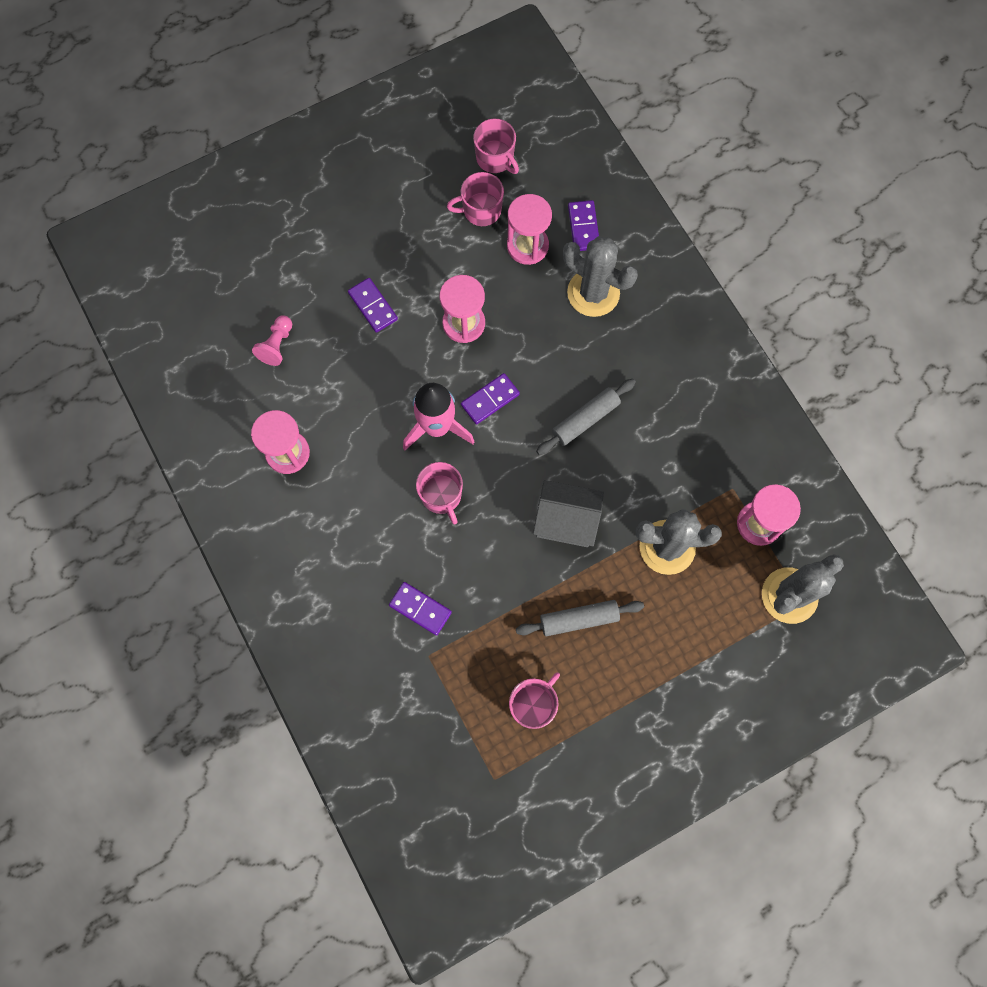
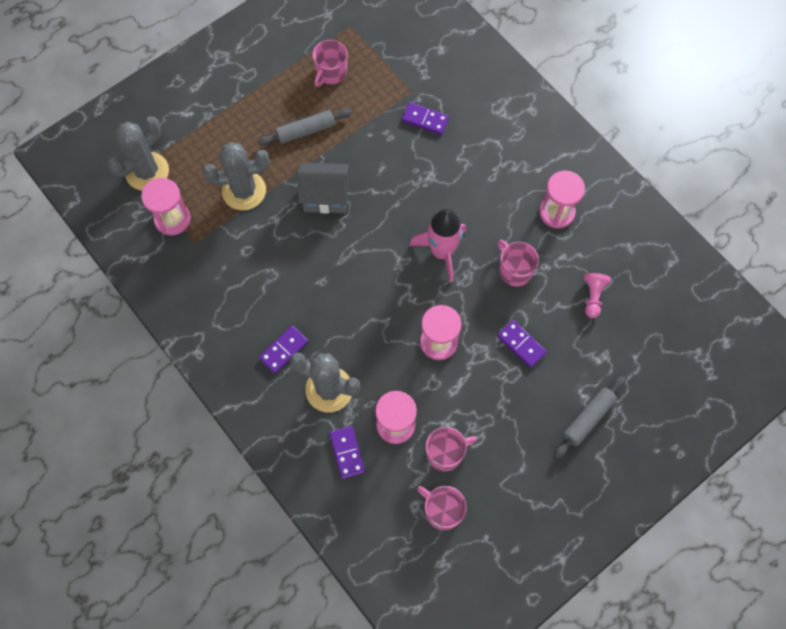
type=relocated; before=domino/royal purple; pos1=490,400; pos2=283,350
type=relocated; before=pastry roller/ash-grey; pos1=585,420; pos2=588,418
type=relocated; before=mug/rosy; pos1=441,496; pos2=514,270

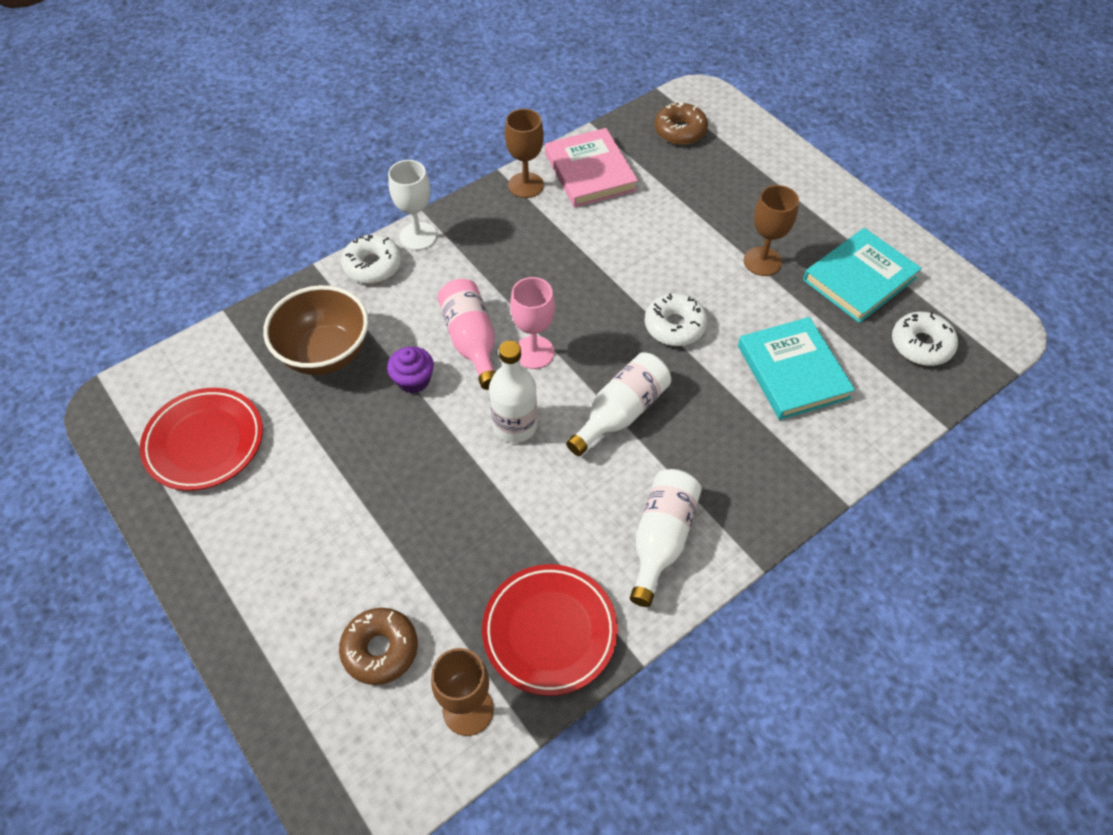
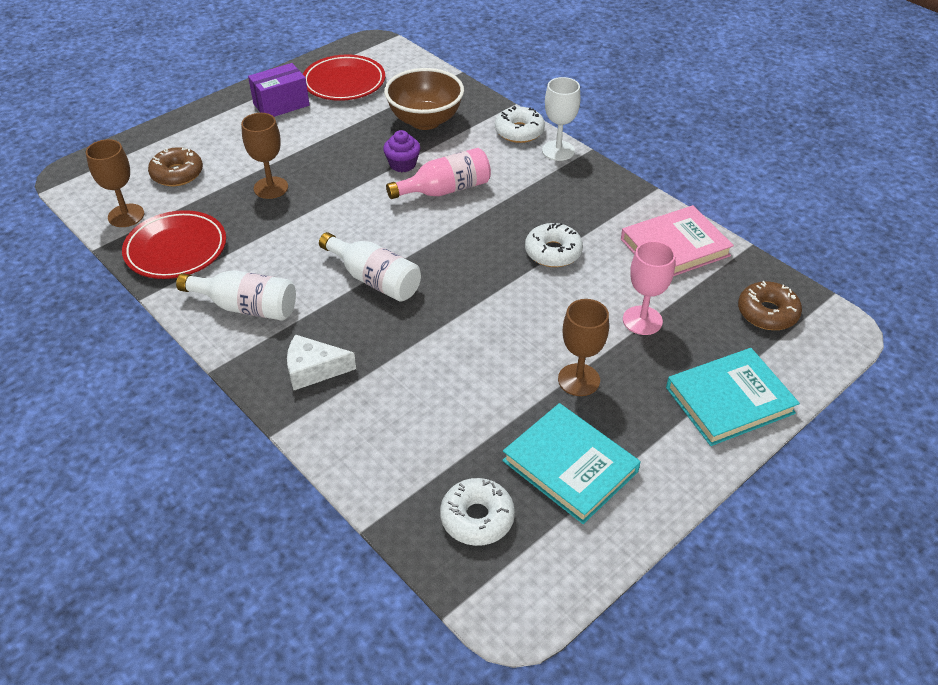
type=relocated; before=wine glass/brown; pos1=526,185; pos2=271,188
type=relocated; before=wine glass/rosy; pos1=534,352; pos2=642,320
type=relocated; before=glazed donut/snow-white; pos1=674,326; pos2=553,252
type=relocated; before=hardback/turquoise; pos1=793,372; pos2=729,400
type=missing; before=flask/snow-white; pos1=515,425
type=appeared; after=parcel/royal purple; pos2=281,104
type=appeared; after=piece of cheese/snow-white; pos2=314,370

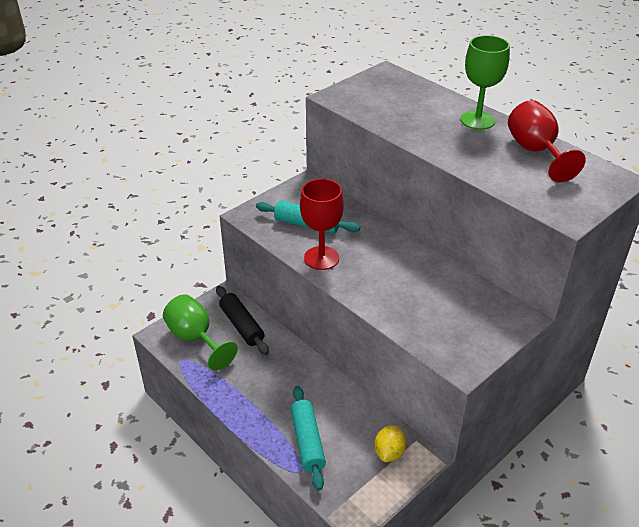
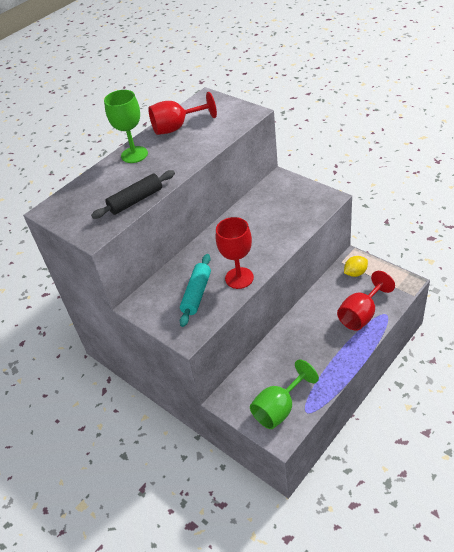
type=relocated; before=pastry roller/black; pos1=241,326; pos2=136,200
type=exchanged; before=pastry roller/turquoise; after=wine glass/crimson; pos1=307,442; pos2=361,314
type=spun; before=lemon/golden; pos1=389,452; pos2=355,273; turn=-45

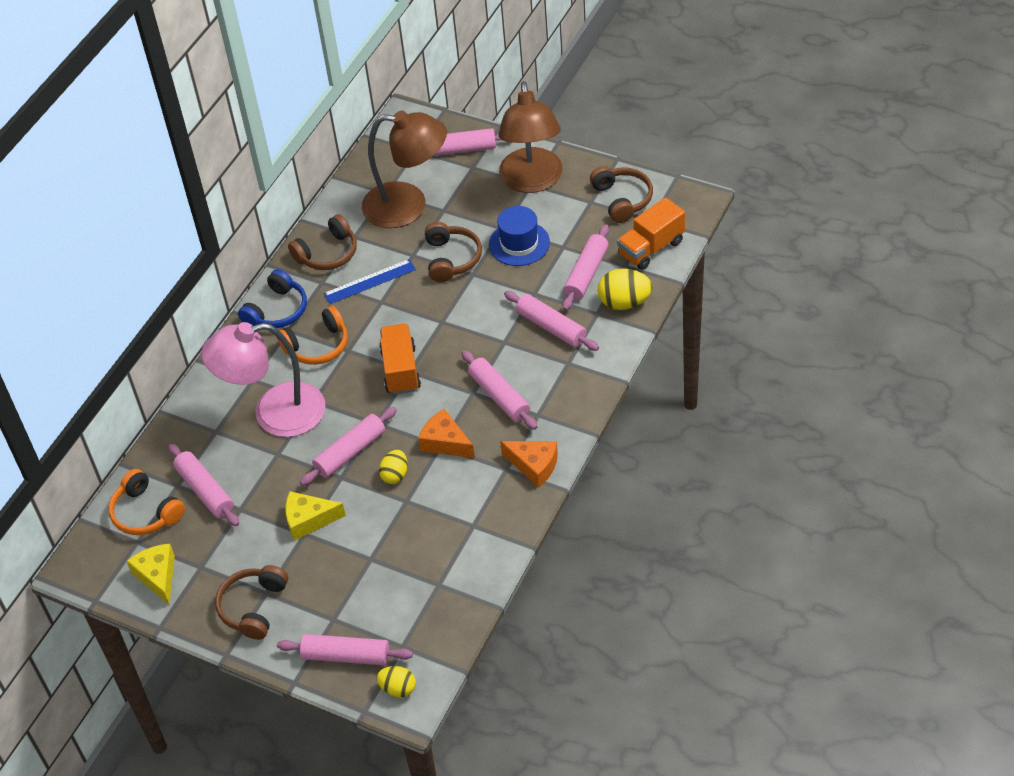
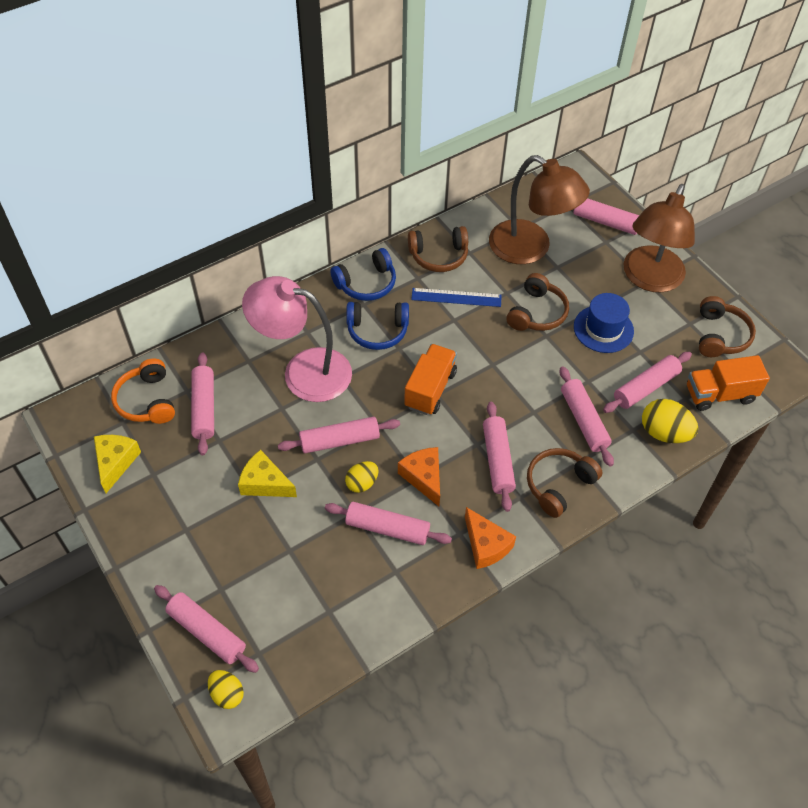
type=colour; before=headphones/orange-coloured; after=headphones/blue; pos1=317,346; pos2=377,331
type=relocated; before=headphones/brown; pos1=253,607; pos2=558,485
type=appeared; after=pastry roller/rosy; pos2=387,528

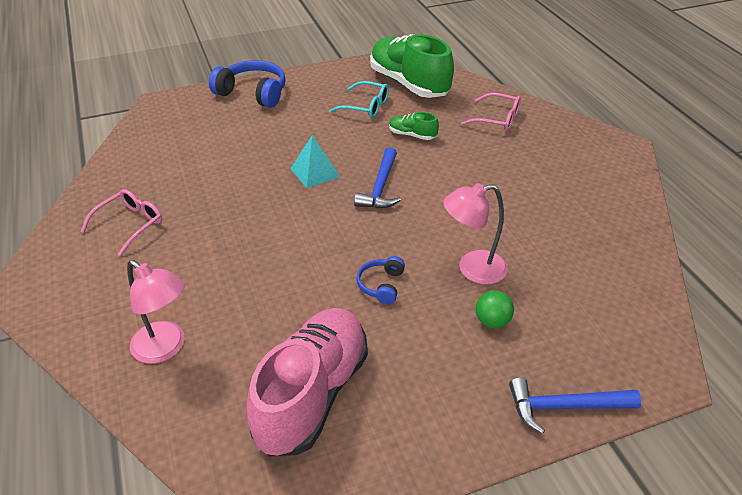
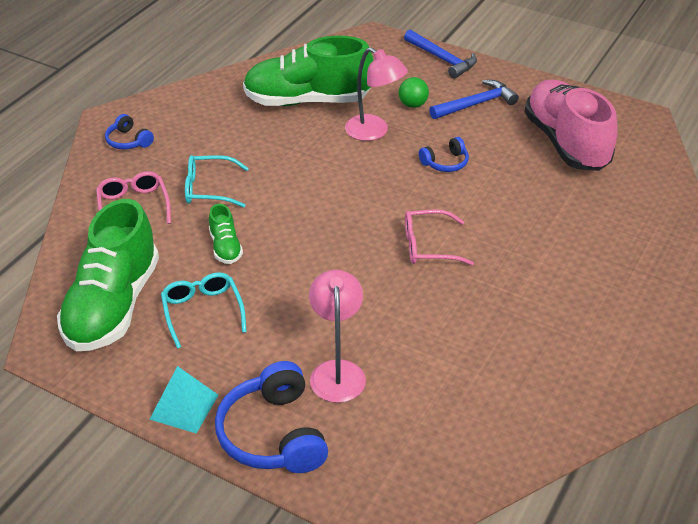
type=relocated; before=solid pyramid/turquoise; pos1=315,172; pos2=184,407
type=relocated; before=claw hammer/blue; pos1=381,187; pos2=476,104
type=relocated; before=glasses/rosy; pos1=130,224; pos2=428,246
type=relocated; before=lamp/rosy; pos1=165,348; pos2=337,371
type=spun; before=sneaker/rosy; pos1=312,394; pos2=566,143; turn=90
type=appeared; after=sneaker/leaf-green; pos2=307,101
type=appeared; after=headphones/blue; pos2=128,141
type=appeared; after=glasses/turquoise; pos2=209,189

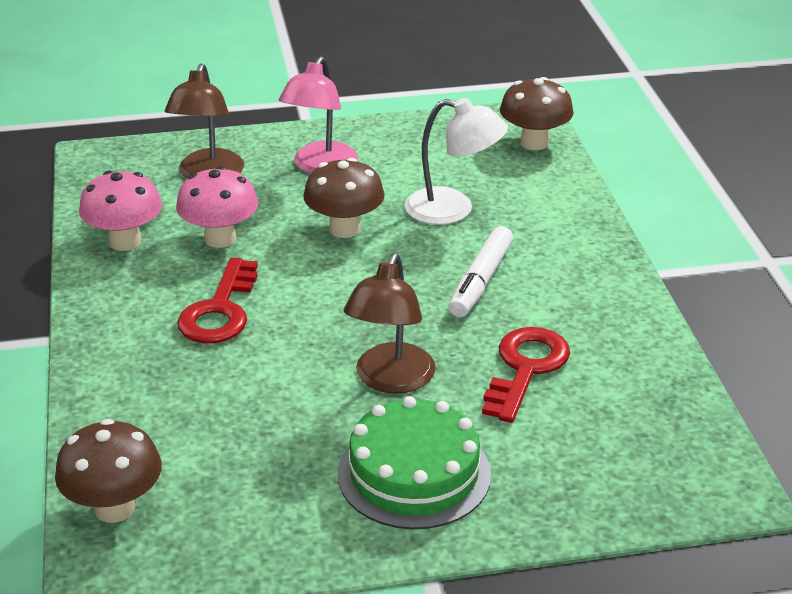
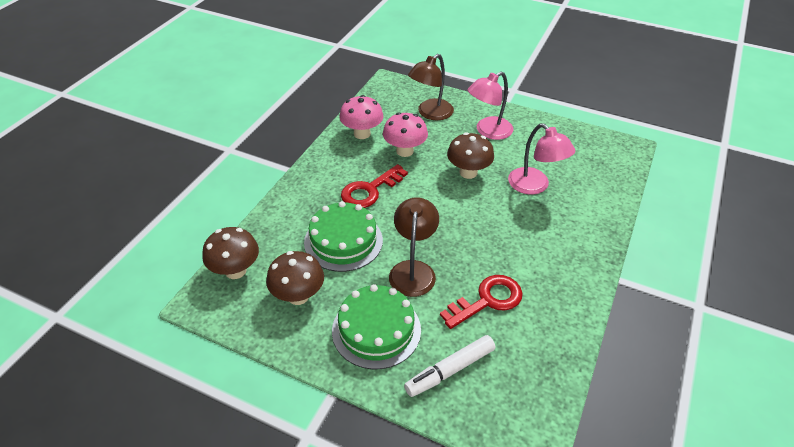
type=relocated; before=fungus/brown; pos1=534,143; pos2=298,296
type=colour; before=lamp/snow-white; after=lamp/rosy; pos1=453,209; pos2=534,186
type=relocated; before=felt pen/snow-white; pos1=480,281; pos2=450,370
type=spun; before=lamp/brown; pos1=390,380; pos2=413,270; turn=135
type=appeared; after=gateau/leaf-green; pos2=343,241

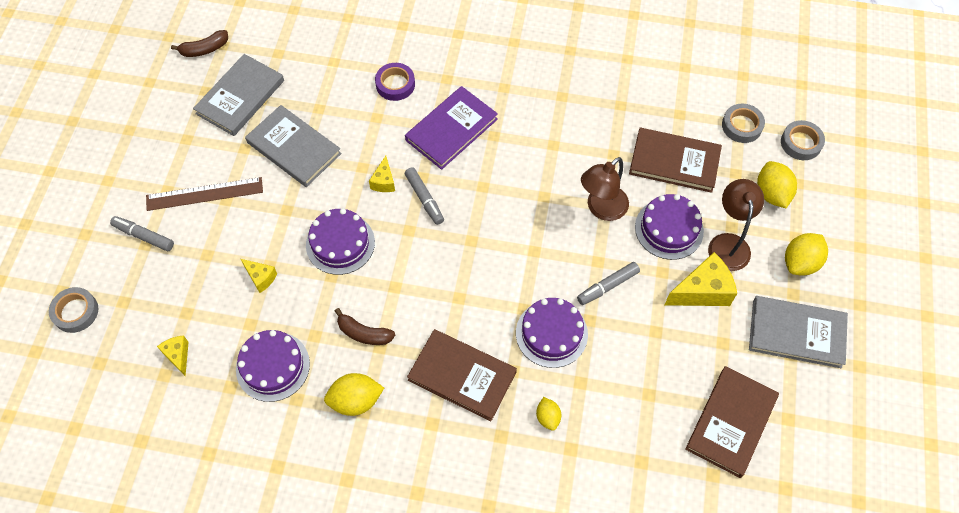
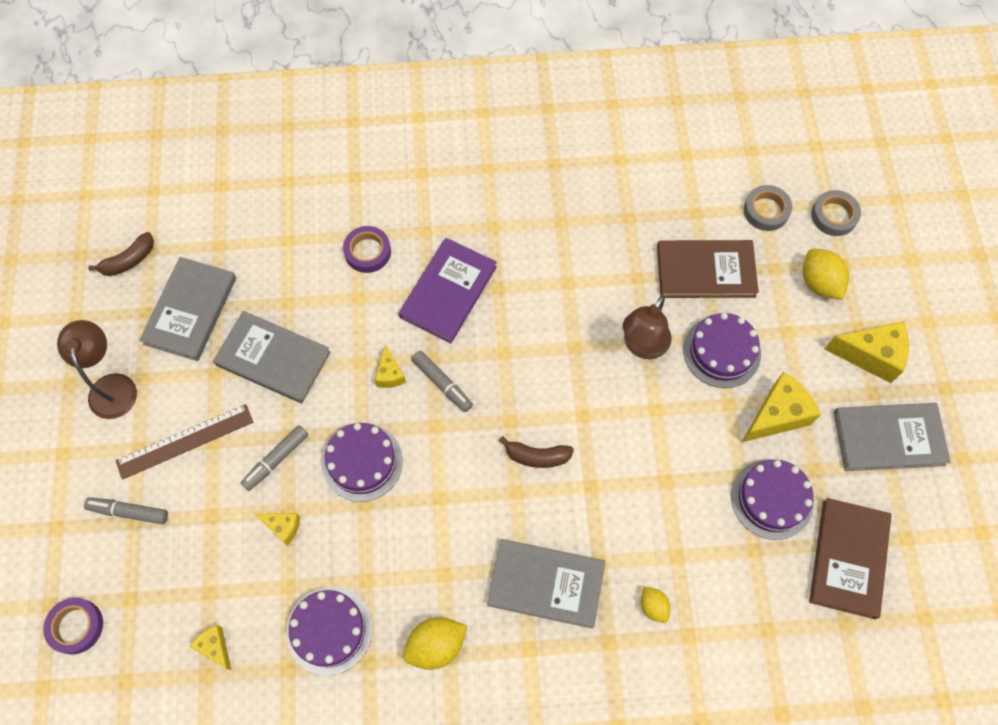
type=relocated; before=lamp/brown; pos1=728,243; pos2=112,386
type=exchanged; before=lemon/golden; after=piece of cheese/golden; pos1=800,262; pos2=871,355
type=relocated; before=felt pen/ash-grey; pos1=607,286; pos2=276,460
type=colour; before=tape/ash-grey; after=tape/royal purple; pos1=75,312; pos2=76,626
type=relocated; before=gateau/royal purple; pos1=551,333; pos2=772,499
type=relocated; before=toy banana/brown; pos1=364,333; pos2=537,456
type=colour; before=hardback/brown; after=hardback/ash-grey; pos1=462,376; pos2=546,584

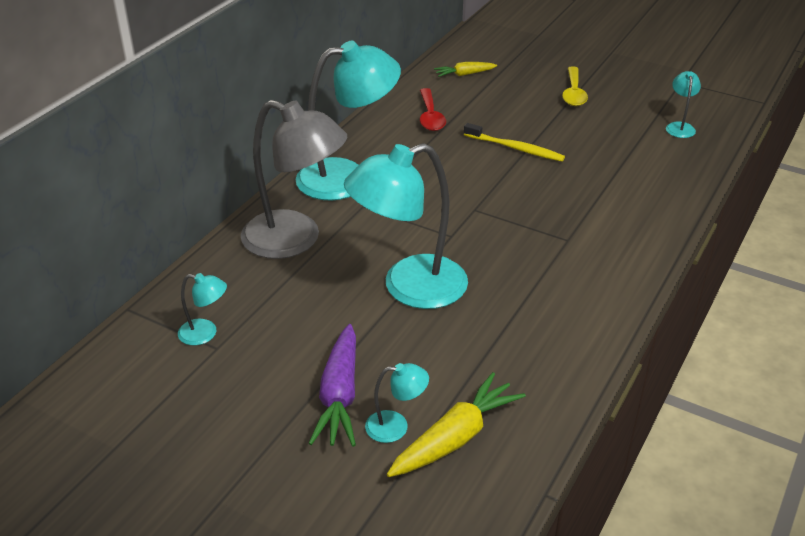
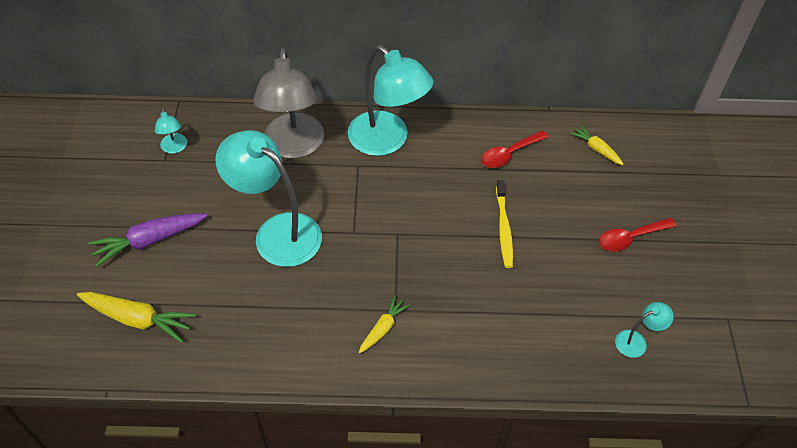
type=colour; before=spoon/golden; after=spoon/crimson; pos1=573,93; pos2=630,238
type=missing; before=lamp/turquoise; pos1=396,426
type=appeared; after=root vegetable/golden; pos2=383,328

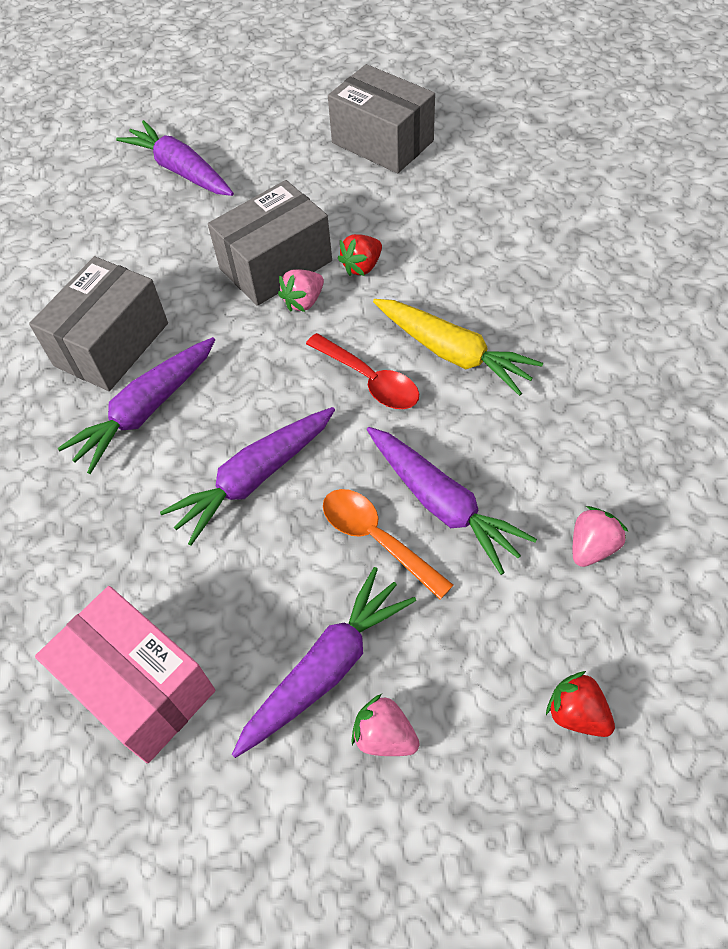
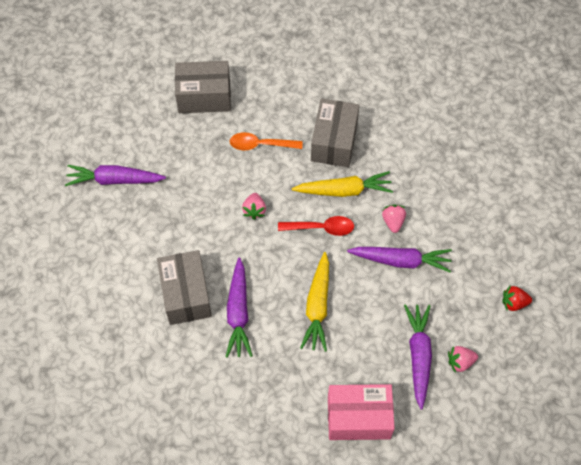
type=relocated; before=parcel/ash-grey; pos1=275,265; pos2=334,142
type=missing; before=toy strawberry/crimson; pos1=362,267
type=colour; before=root vegetable/royal purple; after=root vegetable/golden; pos1=254,478; pos2=317,306
type=relocated; before=spoon/orange-coloured; pos1=376,539; pos2=260,145
type=relocated; before=toy strawberry/rosy; pos1=592,547; pos2=393,222

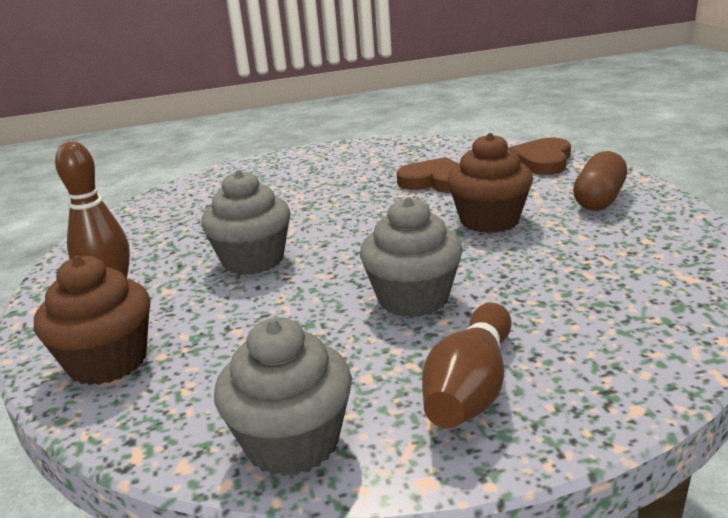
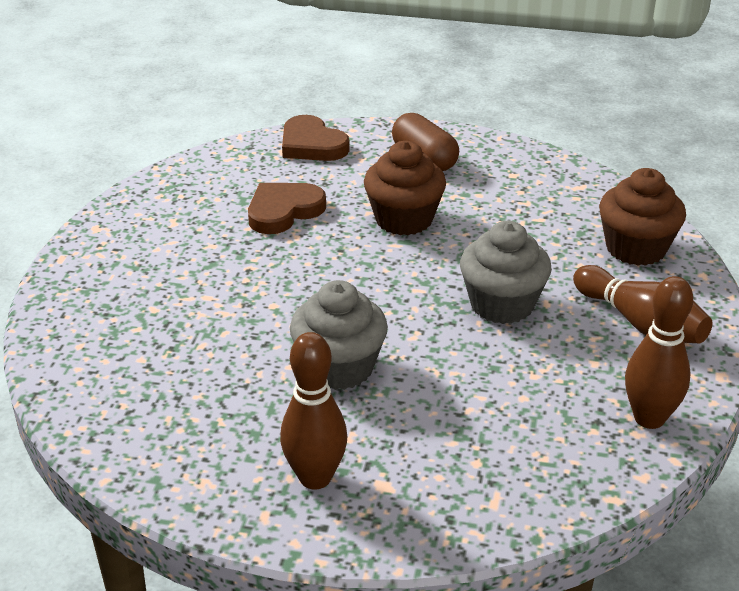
type=relocated; before=muffin/brown; pos1=108,361; pos2=636,248
type=exchanged; before=muffin/ash-grey; after=bowling pin/brown; pos1=292,442; pos2=649,418

